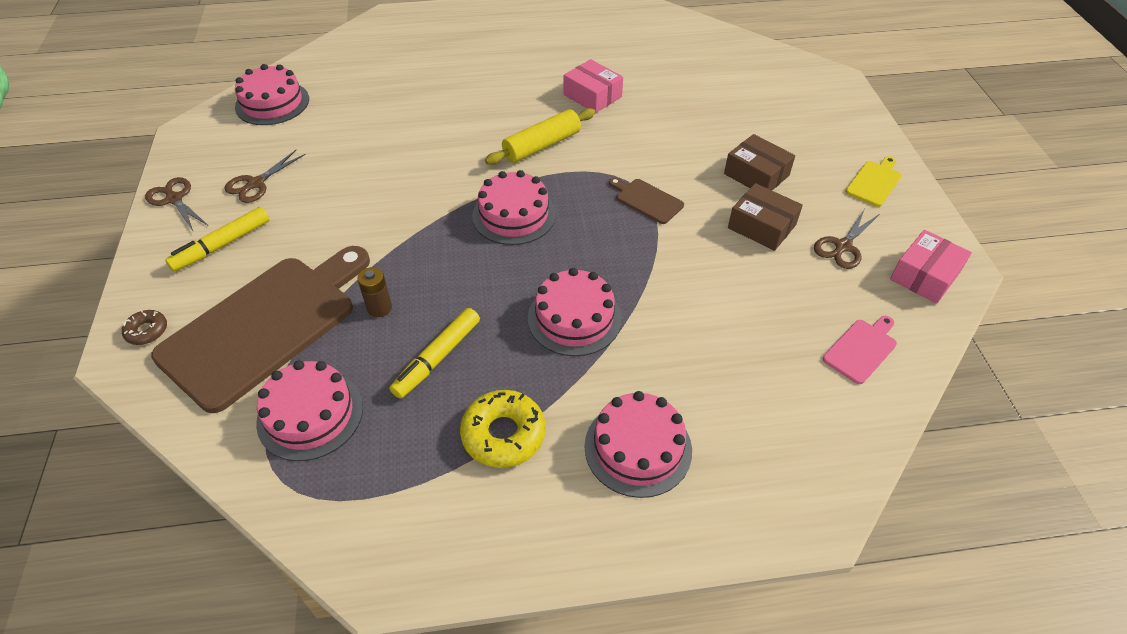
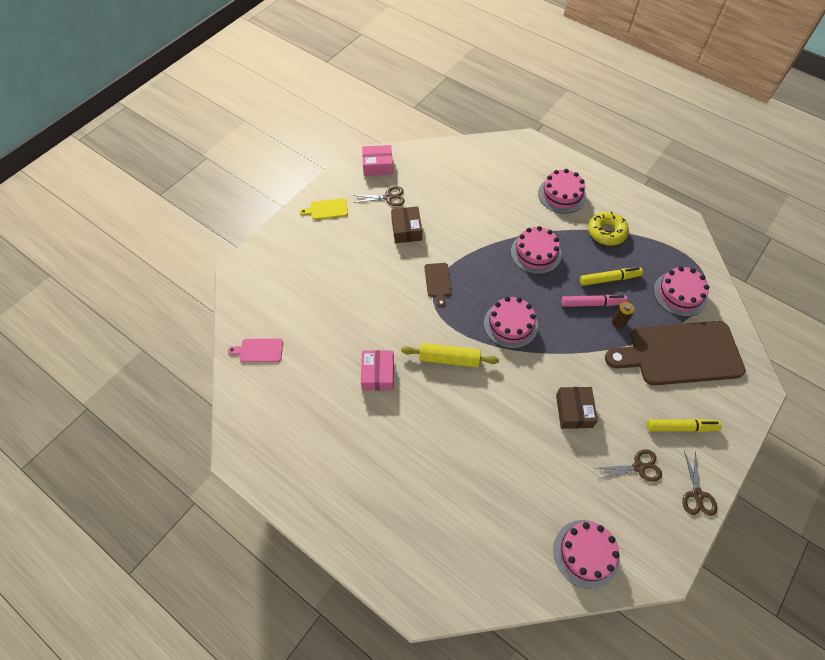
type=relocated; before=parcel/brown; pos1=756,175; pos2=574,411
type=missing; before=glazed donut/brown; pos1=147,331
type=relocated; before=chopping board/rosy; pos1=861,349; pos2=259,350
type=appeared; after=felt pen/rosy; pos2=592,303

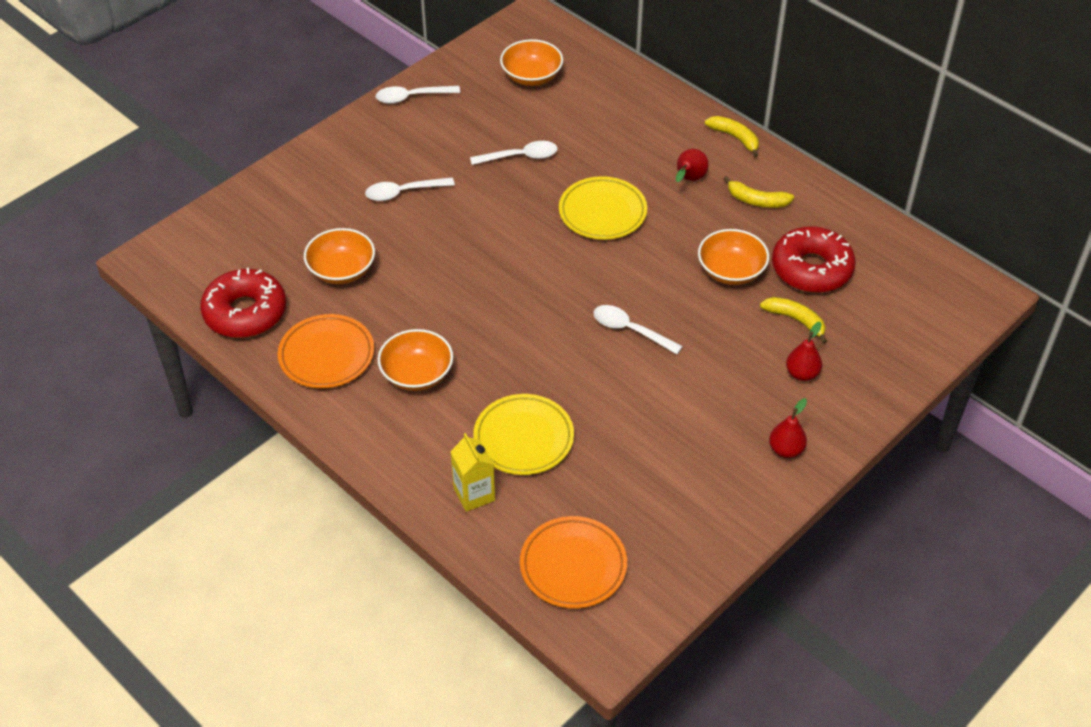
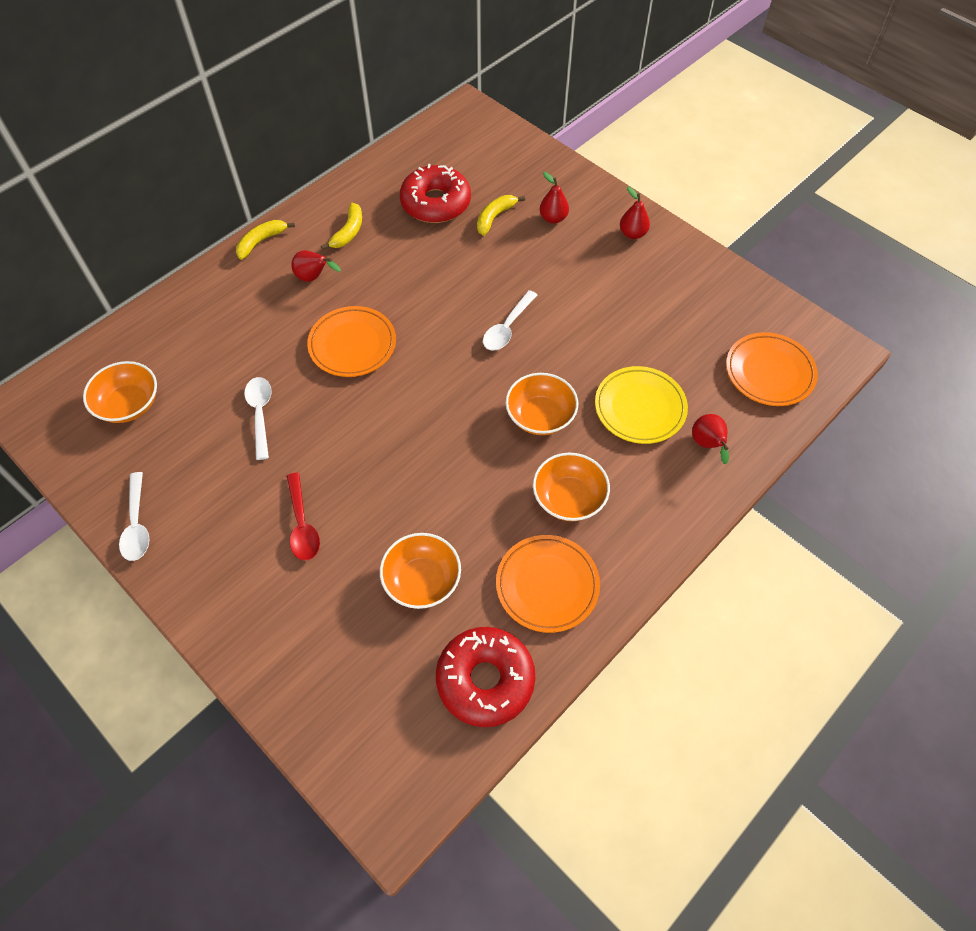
type=colour; before=flat dish/golden; after=flat dish/orange-coloured; pos1=602,212; pos2=352,345
type=colour; before=spoon/snow-white; after=spoon/crimson; pos1=403,192; pos2=302,524
type=relocated; before=bowl/orange-coloured; pos1=731,271; pos2=540,416
type=exchanged; before=juice carton/golden; after=pear fruit/crimson; pos1=474,494; pos2=707,445

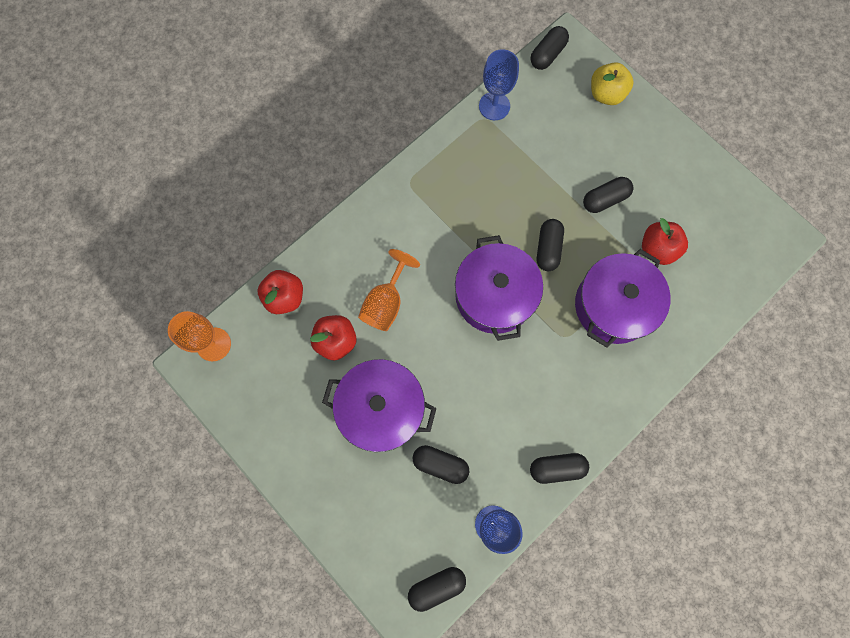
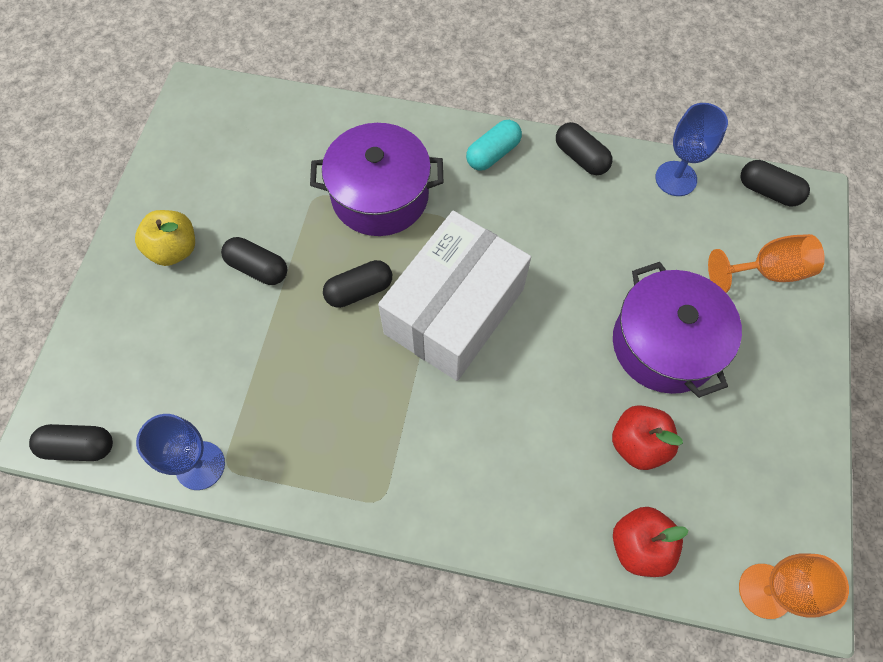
type=relocated; before=apple/golden; pos1=606,94; pos2=174,249
type=missing; before=apple/crimson; pos1=657,249
type=exchanged; before=cooking pot/royal purple; after=parcel/snow-white; pos1=494,296; pos2=454,311
type=relocated; before=wine glass/orange-coloured; pos1=386,302; pos2=767,271
type=missing; before=pill/black; pos1=440,464
type=appeared; after=pill/turquoise; pos2=493,154

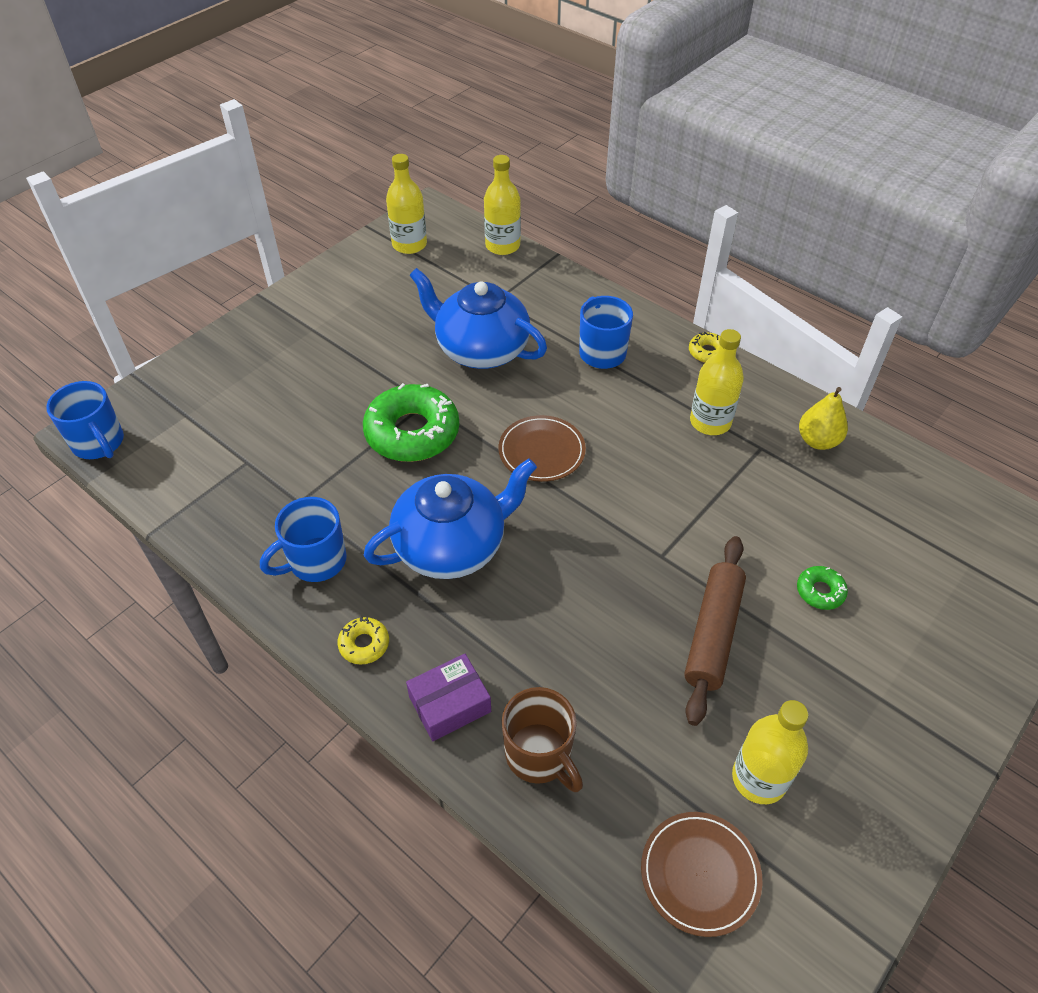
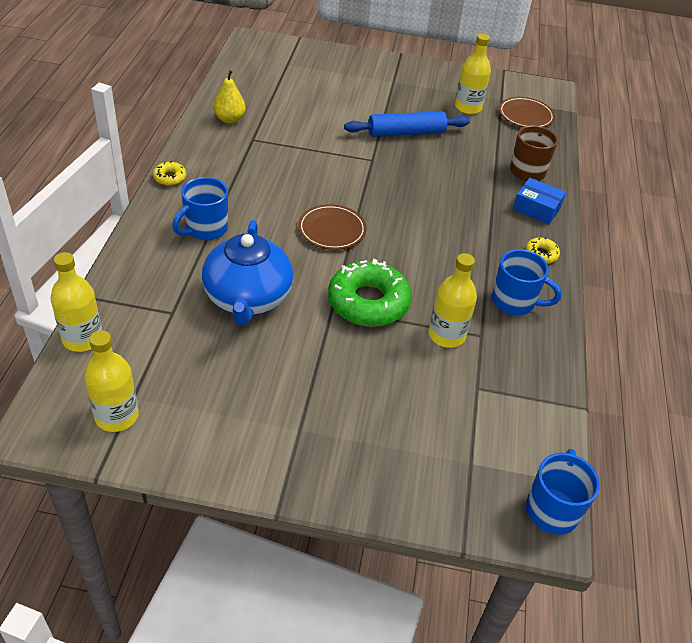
type=relocated; before=flask/golden; pos1=710,422; pos2=446,335
type=missing; before=teapot/blue; pos1=452,546
type=colour; before=pastry roller/brown; after=pastry roller/blue; pos1=713,633; pos2=406,133
type=missing; before=glazed donut/leaf-green; pos1=820,591
type=colour; before=parcel/royal purple; after=parcel/blue; pos1=450,704; pos2=536,208

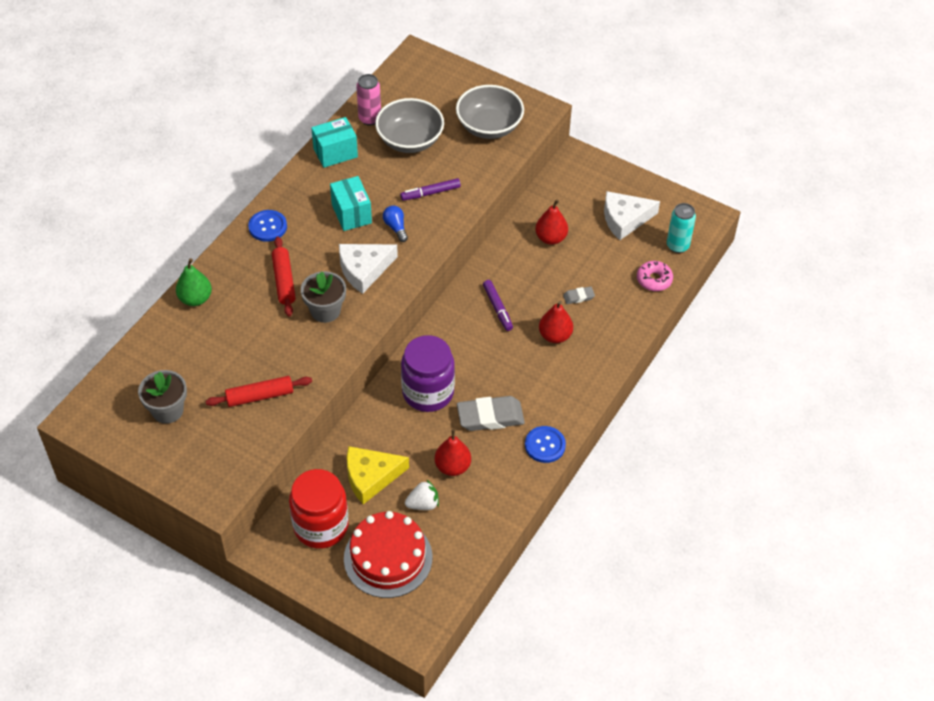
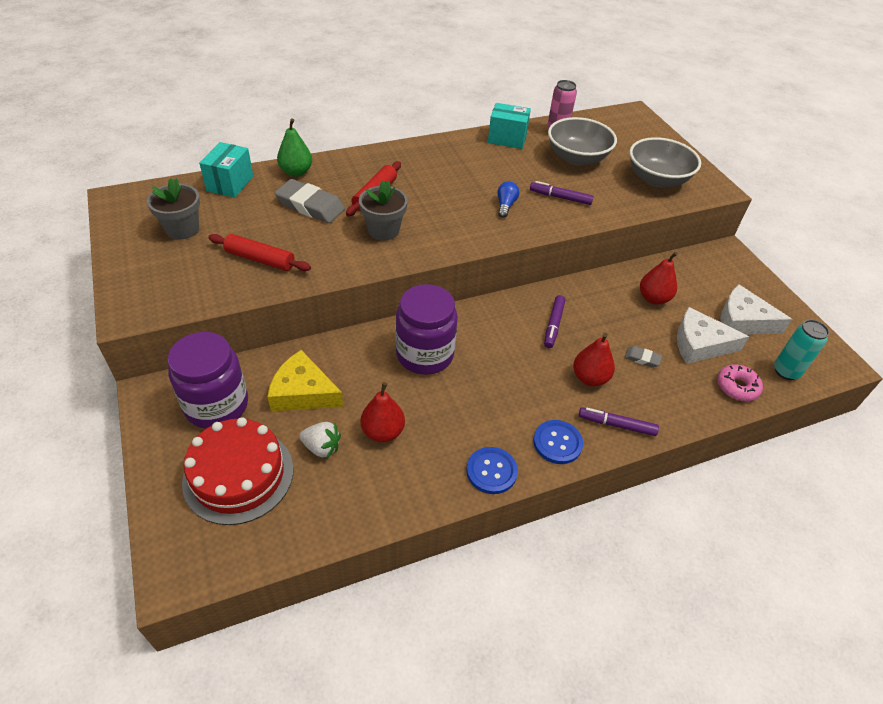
type=relocated; before=parcel/turquoise; pos1=351,214; pos2=230,183
type=relocated; before=sewing button/blue; pos1=268,227; pos2=557,443
type=relocated; before=piece of cheese/snow-white; pos1=364,269; pos2=700,344
type=relocated; before=pencil eraser/ash-grey; pos1=490,417; pos2=310,206
type=colour; before=preserve jar/crimson; after=preserve jar/royal purple; pos1=321,526; pos2=217,405
type=appeared; after=felt pen/royal purple; pos2=616,425

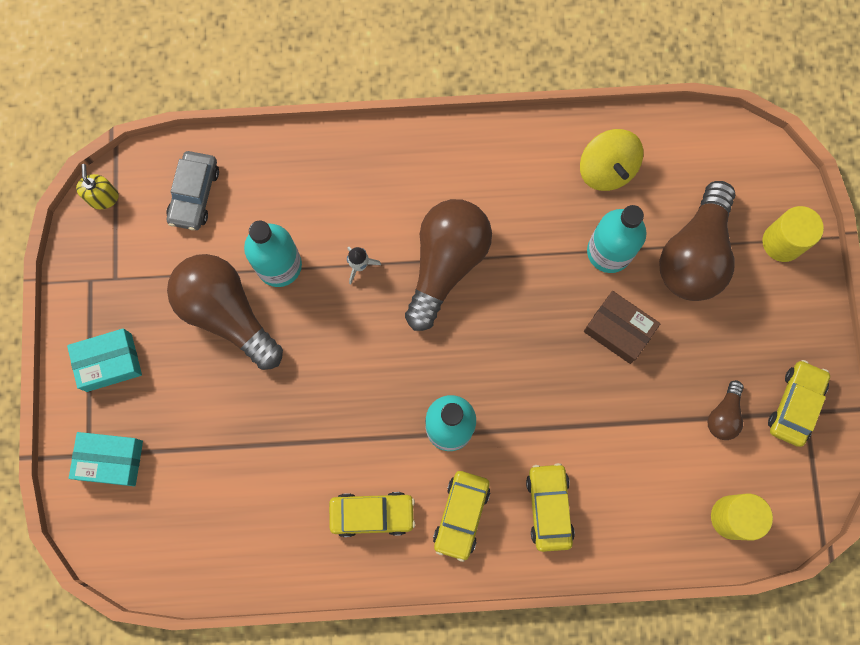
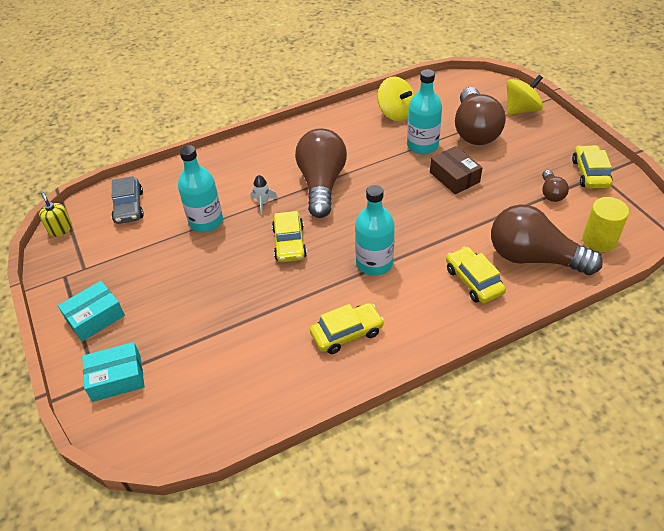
type=exchanged; before=cylinder/golden; after=whirligig/golden; pos1=782,242; pos2=521,110
type=relocated; before=lightbulb/brown; pos1=227,313; pos2=534,258
type=spun; before=parcel/brown; pos1=618,330; pos2=454,177; turn=45
type=relocated; before=car/golden; pos1=461,515; pos2=289,243

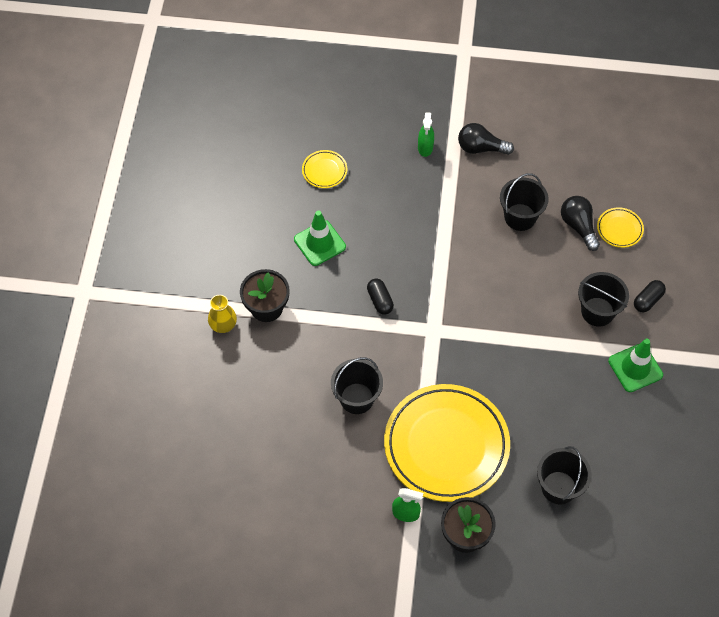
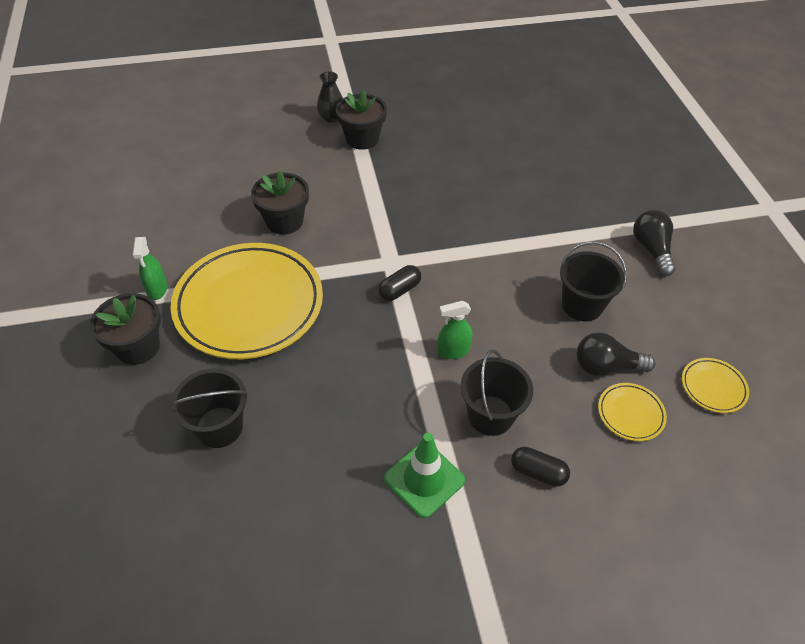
type=relocated; before=spray cleaner/leaf-green; pos1=425,148; pos2=453,351
type=relocated; before=flat dish/golden; pos1=324,171; pos2=713,387
type=spun; before=lightbulb/black; pos1=578,226; pos2=606,367; turn=-135
type=missing; before=safety cone/leaf-green; pos1=319,243
type=relocated; before=pill/black; pos1=380,300; pos2=399,290
type=colour; before=tall vase/golden; after=tall vase/black; pos1=223,325; pos2=331,118
type=exchanged; before=bucket/black; after=flower pot/black; pos1=357,398; pos2=284,221

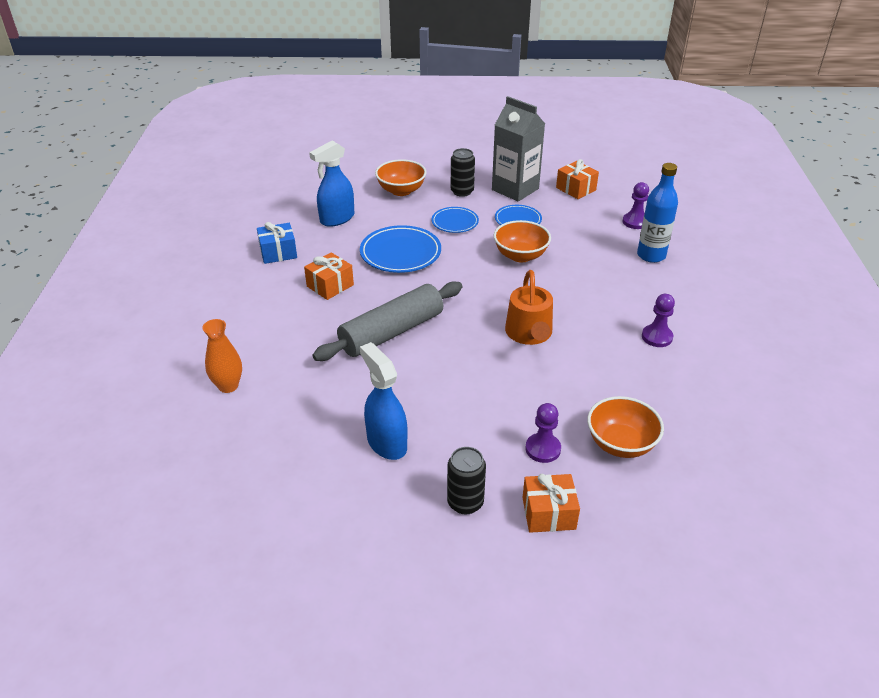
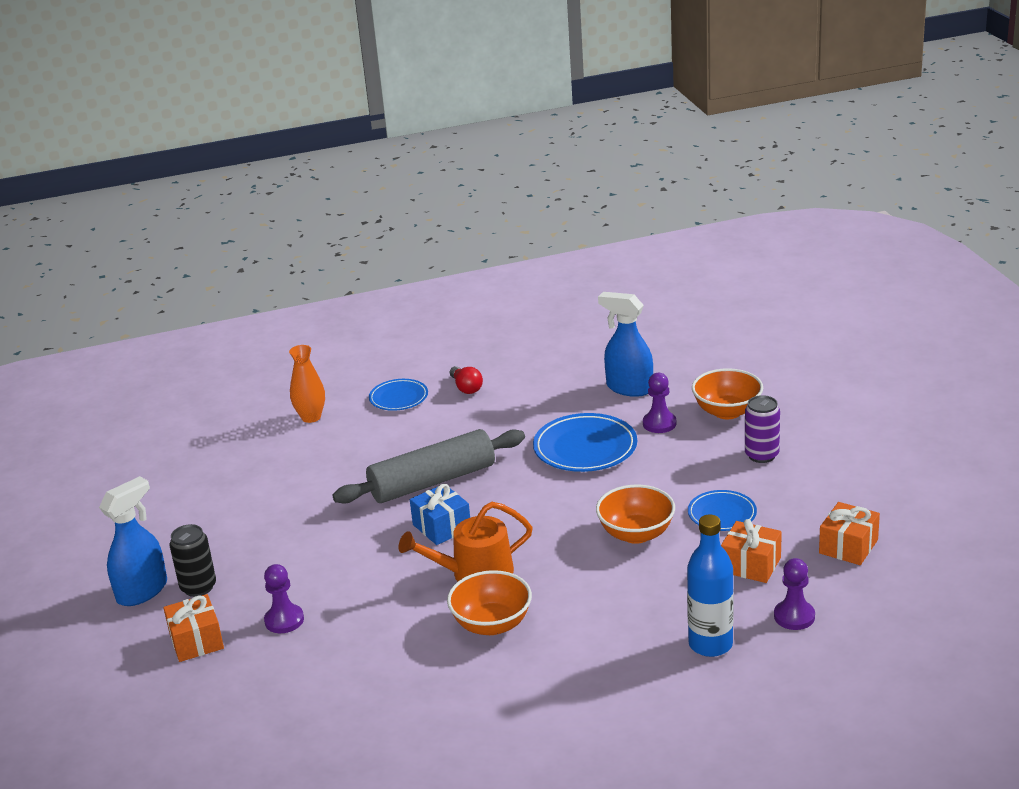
type=missing; before=juice carton/ash-grey; pos1=515,189
type=colour; before=can/black; after=can/royal purple; pos1=462,191; pos2=761,455
type=relocated; before=flat dish/blue; pos1=455,222; pos2=398,398
type=relocated; before=gift/blue; pos1=278,252; pos2=442,527
type=relocated; before=gift/orange-coloured; pos1=330,285; pos2=751,565
type=spun; before=pastry roller/ash-grey; pos1=391,332; pos2=432,481; turn=-60
type=relocated; before=chess pawn/royal purple; pos1=657,337; pos2=659,424
type=relocated; before=spray cleaner/blue; pos1=386,443; pos2=142,591
type=relocated; before=bowl/orange-coloured; pos1=620,444; pos2=492,624
type=appeared; after=lightbulb/crimson; pos2=466,388

